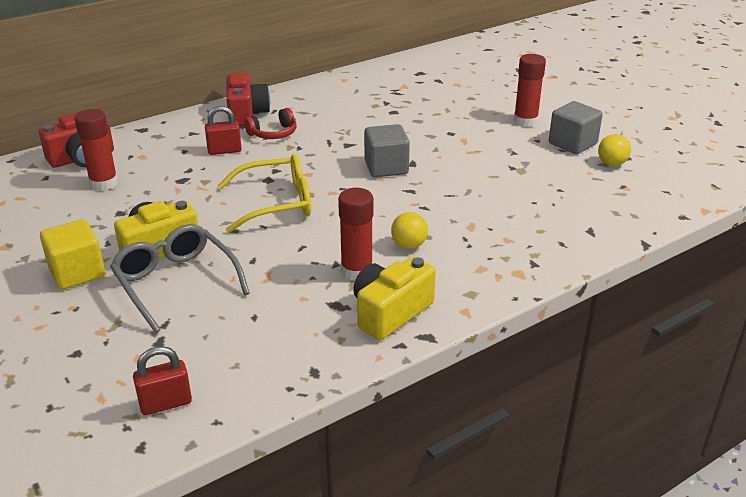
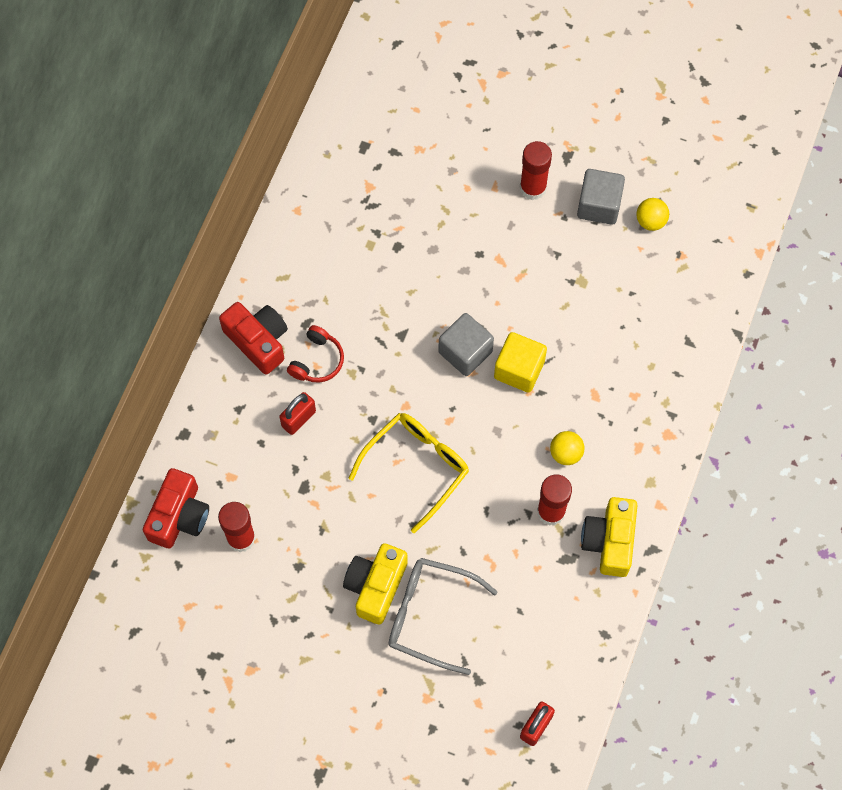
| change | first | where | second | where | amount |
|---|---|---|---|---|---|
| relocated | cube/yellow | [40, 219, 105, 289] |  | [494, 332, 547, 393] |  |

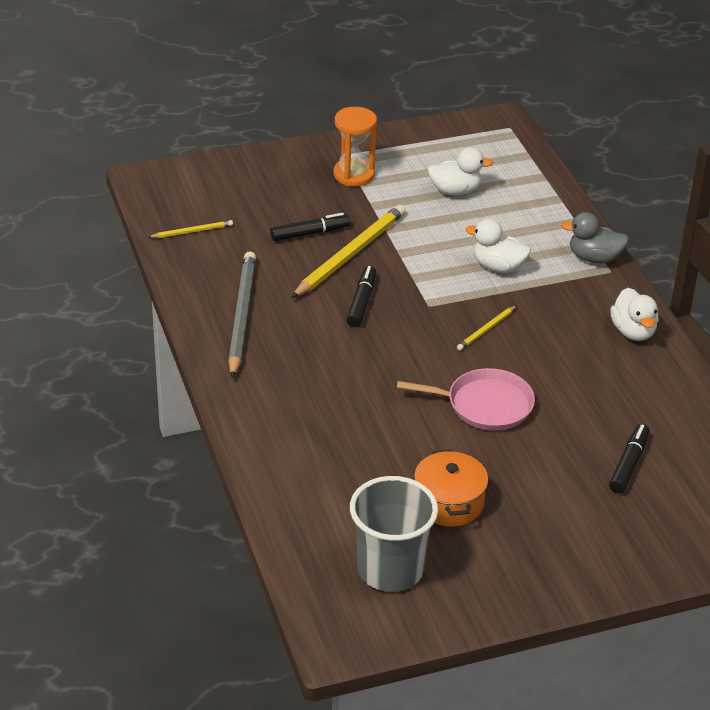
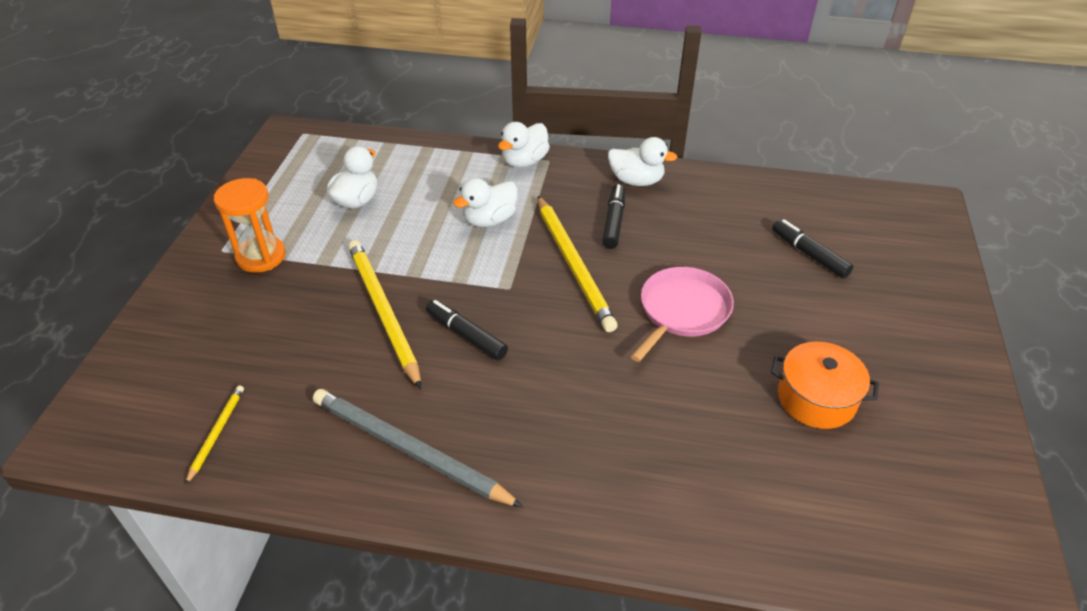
| change | first | where | second | where | amount |
|---|---|---|---|---|---|
| colour | duck/grey | [561, 212, 629, 263] | duck/white | [498, 122, 550, 168] |  |
| size | pencil/yellow | [457, 305, 517, 350] |  | [538, 196, 618, 332] | x2.10 |
| relocated | marker/black | [270, 213, 350, 241] |  | [602, 184, 625, 249] |  |
| missing | cup/grey | [350, 476, 438, 592] |  |  |  |

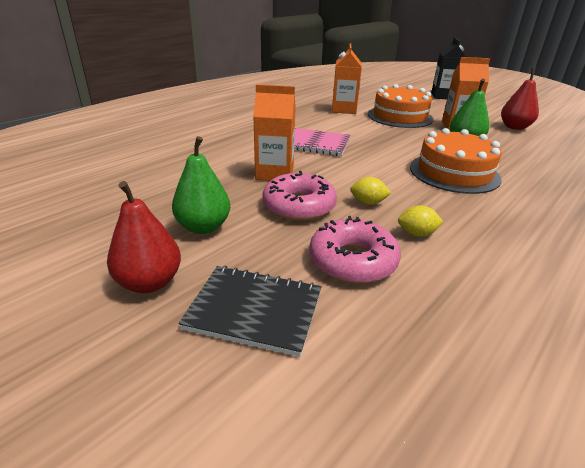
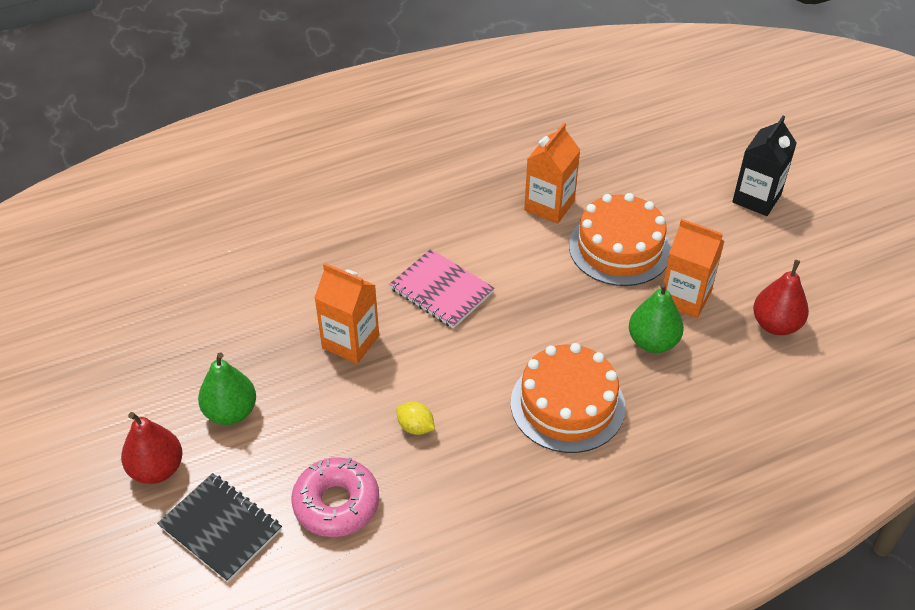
| change | first | where | second | where | amount |
|---|---|---|---|---|---|
| missing | donut/pink | [263, 171, 337, 221] |  |  |  |
| missing | lemon/yellow | [398, 205, 443, 237] |  |  |  |

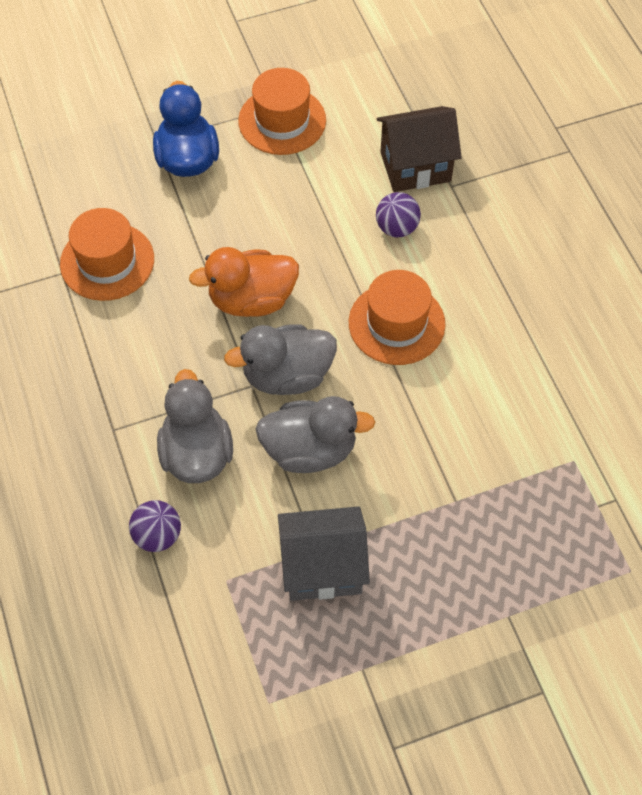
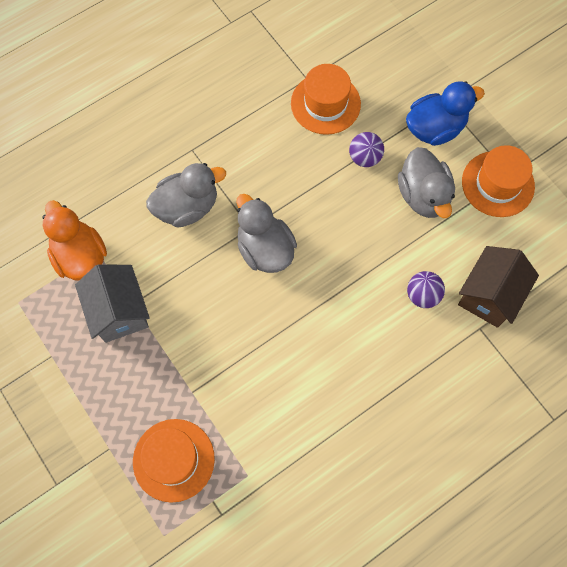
| change | first | where | second | where | amount |
|---|---|---|---|---|---|
| relocated | duck/orange | [189, 247, 299, 317] |  | [43, 200, 107, 280] |  |
| relocated | hat/orange | [349, 270, 445, 365] |  | [133, 419, 215, 503] |  |
| relocated | ball/purple | [129, 500, 181, 552] |  | [349, 132, 384, 167] |  |
| relocated | duck/grey | [256, 396, 375, 473] |  | [398, 147, 455, 218] |  |
| spun | house/brown | [377, 106, 462, 192] |  | [458, 246, 539, 328] | 60 degrees clockwise |

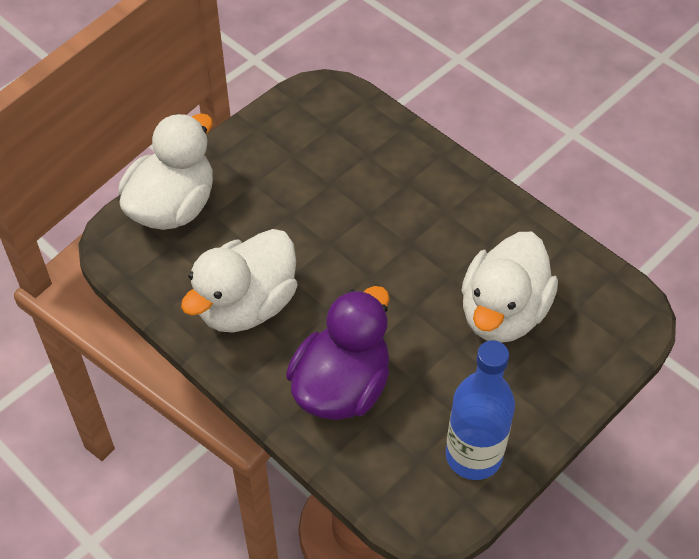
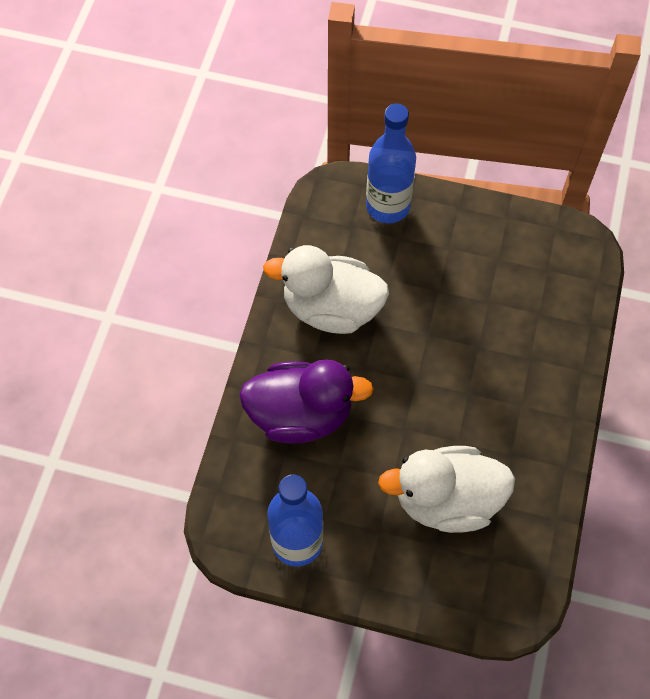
| change | first | where | second | where | amount |
|---|---|---|---|---|---|
| exchanged | duck/white | [118, 113, 213, 230] | bottle/blue | [366, 103, 416, 223] |  |

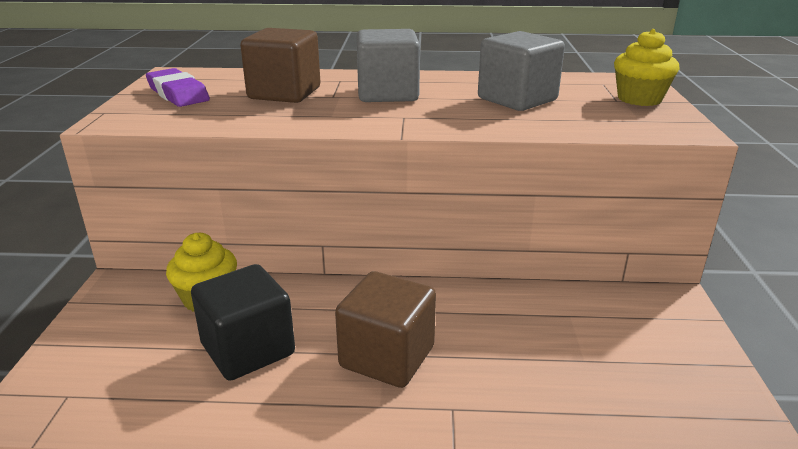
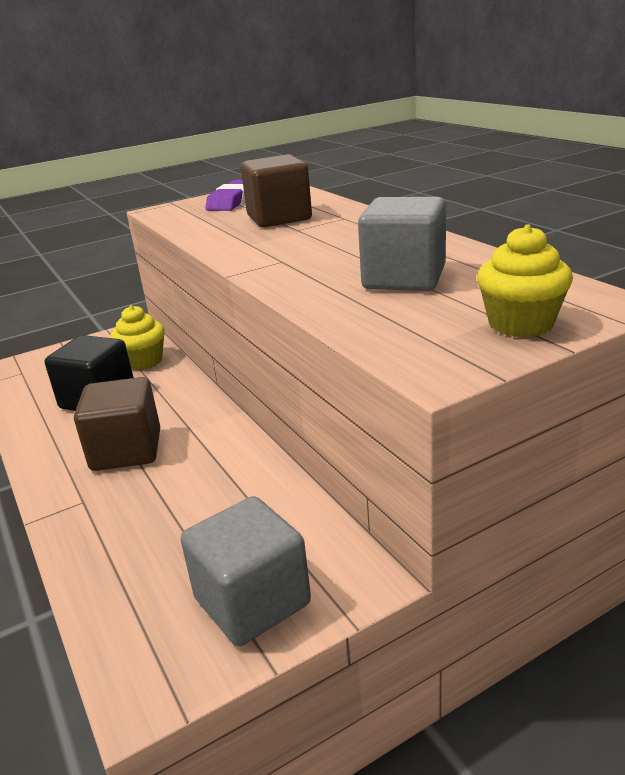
| change | first | where | second | where | amount |
|---|---|---|---|---|---|
| relocated | cube/grey | [356, 29, 420, 102] |  | [180, 496, 311, 646] |  |

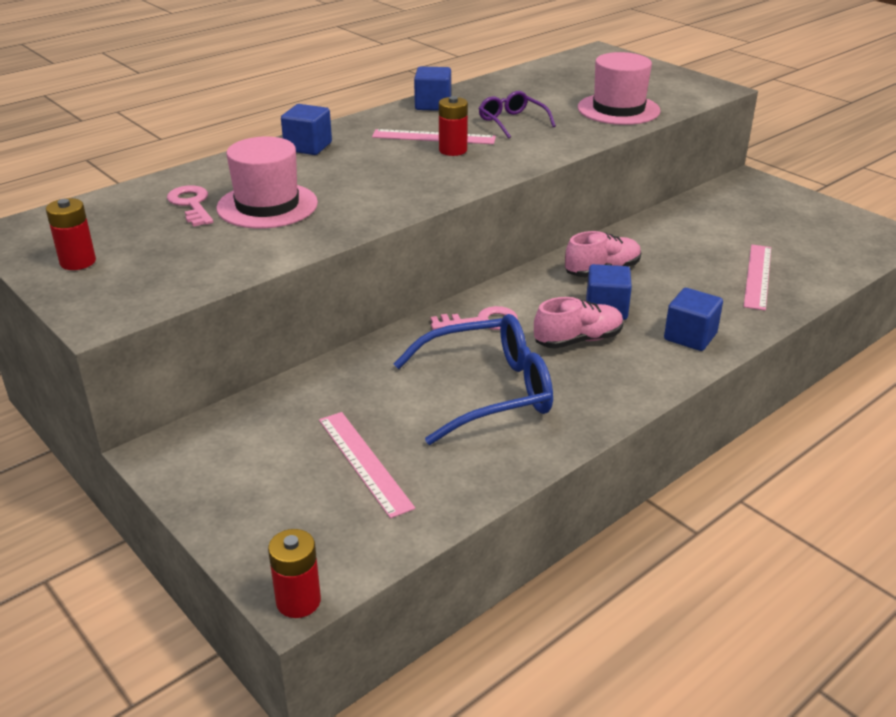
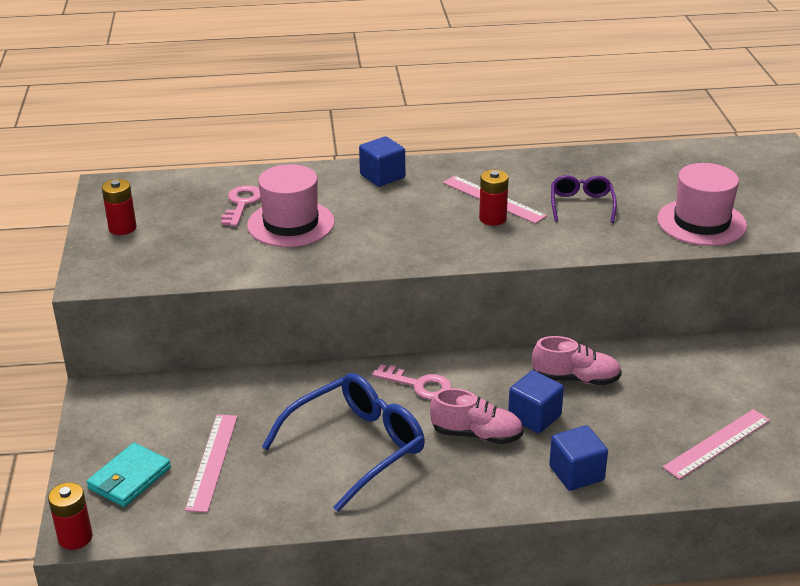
| change | first | where | second | where | amount |
|---|---|---|---|---|---|
| appeared |  |  | wallet/turquoise | [87, 443, 171, 507] |  |
| spun | glasses/blue | [393, 314, 553, 445] |  | [262, 373, 425, 512] | 60 degrees counterclockwise |
| missing | cube/blue | [414, 66, 451, 111] |  |  |  |

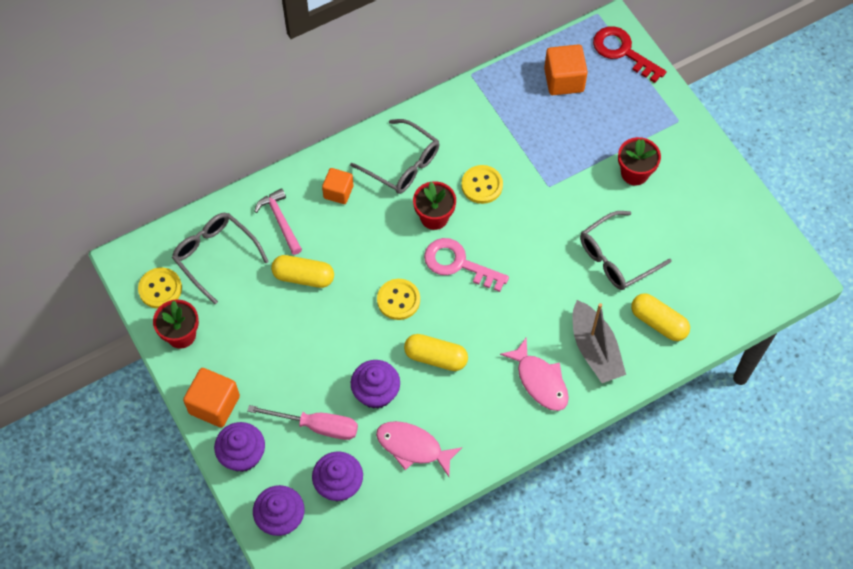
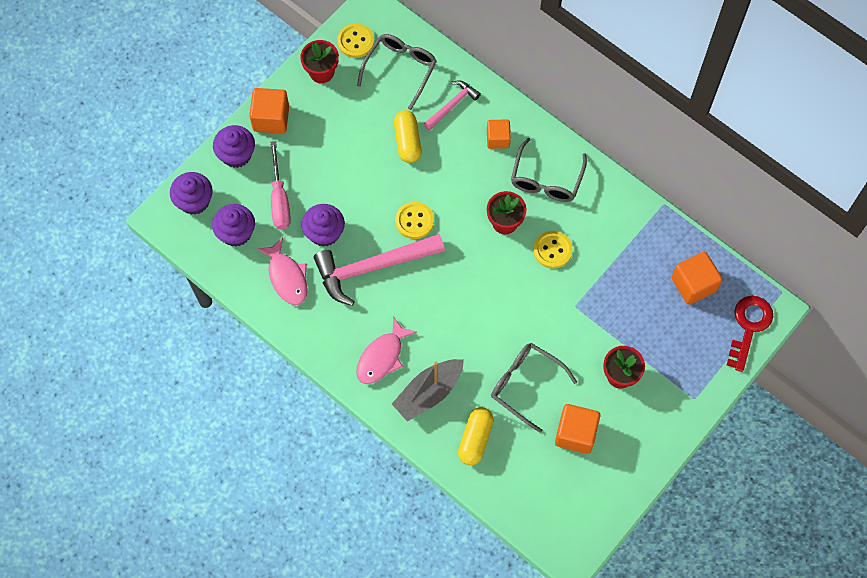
| change | first | where | second | where | amount |
|---|---|---|---|---|---|
| spun | fish/pink | [376, 421, 462, 477] |  | [257, 237, 307, 305] | 150 degrees clockwise |
| exchanged | capsule/yellow | [404, 334, 468, 371] | hammer/pink | [314, 234, 445, 306] |  |
| appeared |  |  | cube/orange | [555, 404, 600, 454] |  |
| missing | key/pink | [424, 238, 509, 292] |  |  |  |

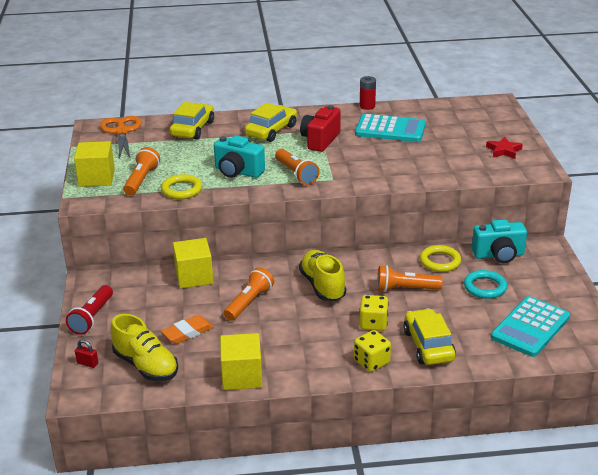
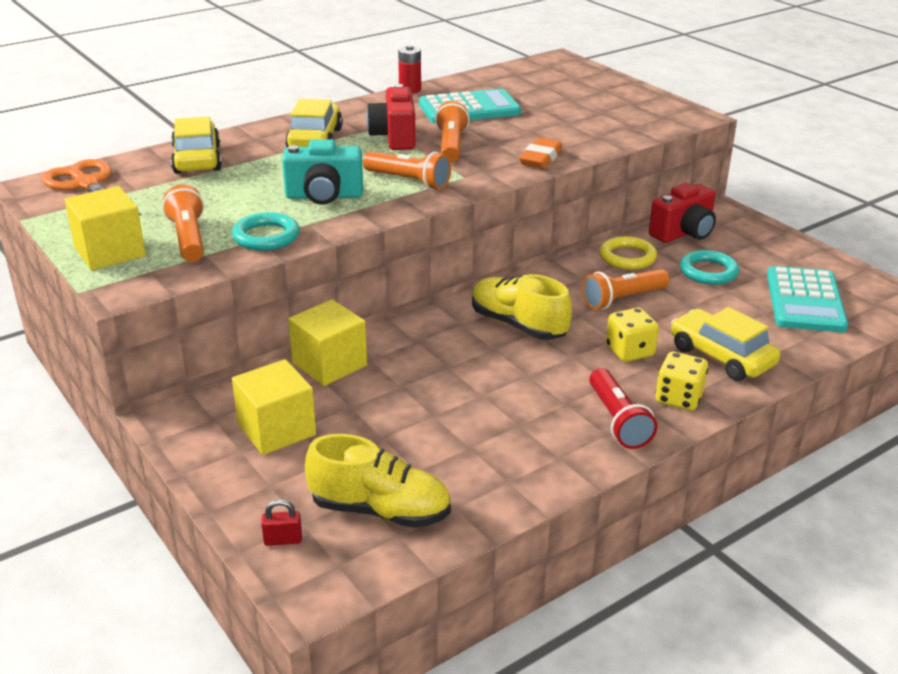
| change | first | where | second | where | amount |
|---|---|---|---|---|---|
| colour | ring/yellow | [161, 174, 202, 199] | ring/turquoise | [232, 212, 300, 251] |  |
| relocated | cube/yellow | [220, 333, 262, 390] |  | [232, 359, 316, 455] |  |
| relocated | flashlight/orange | [224, 267, 274, 321] |  | [435, 101, 470, 163] |  |
| relocated | eraser/orange | [161, 315, 214, 344] |  | [519, 138, 563, 169] |  |
| relocated | flashlight/red | [66, 285, 113, 335] |  | [589, 368, 657, 449] |  |
| colour | camera/turquoise | [472, 219, 527, 263] | camera/red | [649, 183, 716, 243] |  |
| missing | star/red | [486, 137, 523, 159] |  |  |  |

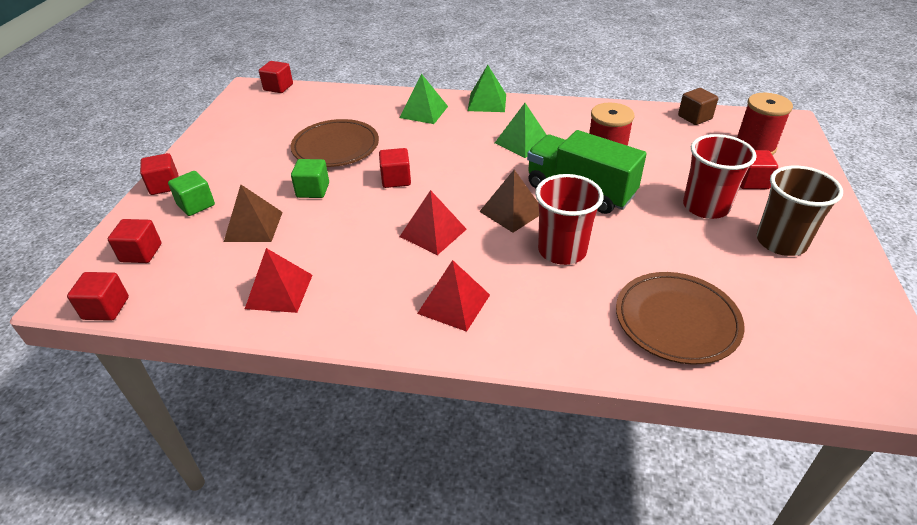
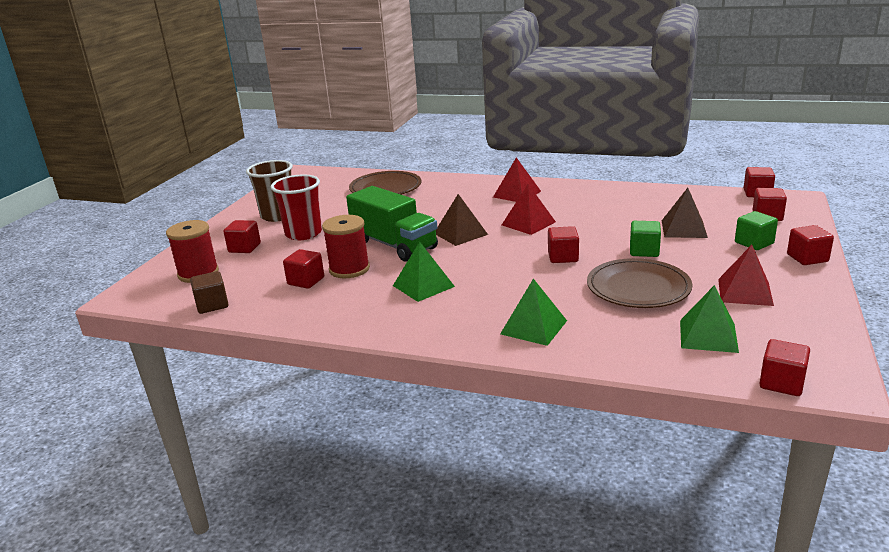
| change | first | where | second | where | amount |
|---|---|---|---|---|---|
| appeared |  |  | cube/red | [283, 249, 324, 289] |  |
| relocated | pyramid/green | [468, 65, 506, 112] |  | [680, 285, 739, 353] |  |
| relocated | pyramid/red | [245, 248, 312, 313] |  | [718, 245, 774, 306] |  |
| missing | cup/red | [535, 174, 604, 265] |  |  |  |

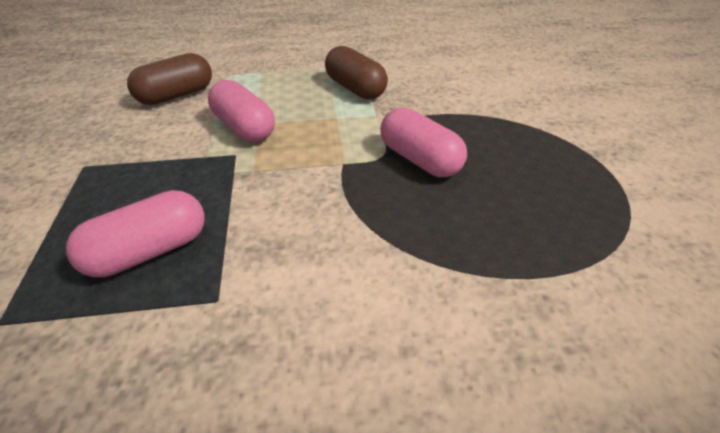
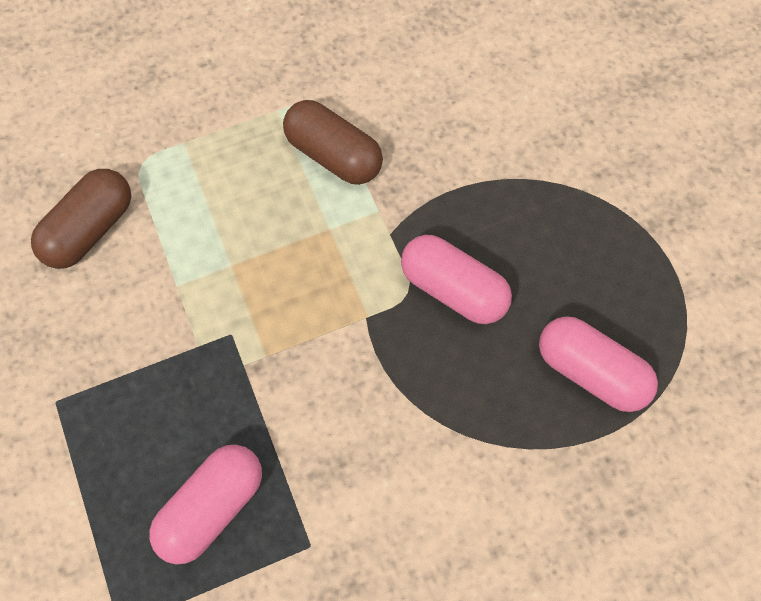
| change | first | where | second | where | amount |
|---|---|---|---|---|---|
| relocated | capsule/pink | [208, 80, 275, 142] |  | [539, 316, 658, 412] |  |

